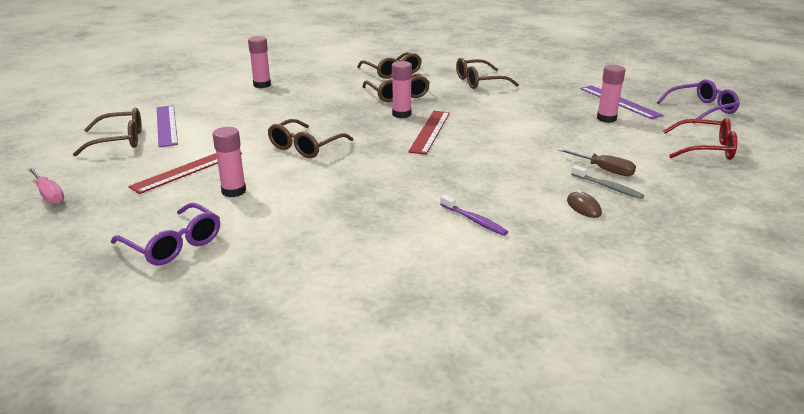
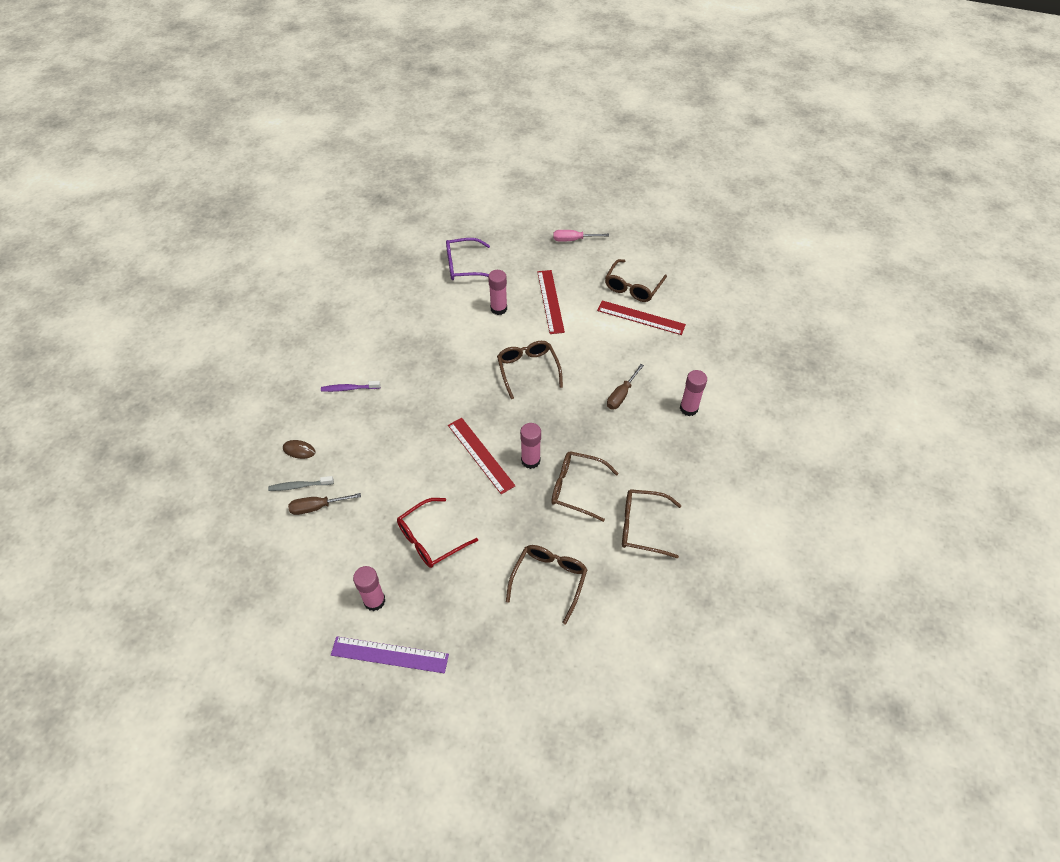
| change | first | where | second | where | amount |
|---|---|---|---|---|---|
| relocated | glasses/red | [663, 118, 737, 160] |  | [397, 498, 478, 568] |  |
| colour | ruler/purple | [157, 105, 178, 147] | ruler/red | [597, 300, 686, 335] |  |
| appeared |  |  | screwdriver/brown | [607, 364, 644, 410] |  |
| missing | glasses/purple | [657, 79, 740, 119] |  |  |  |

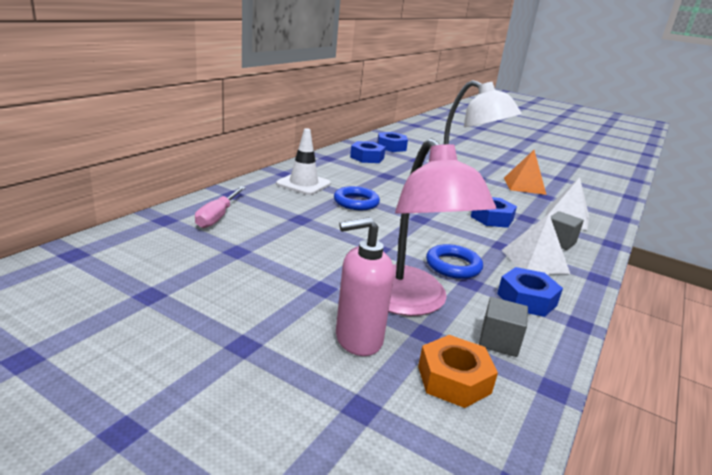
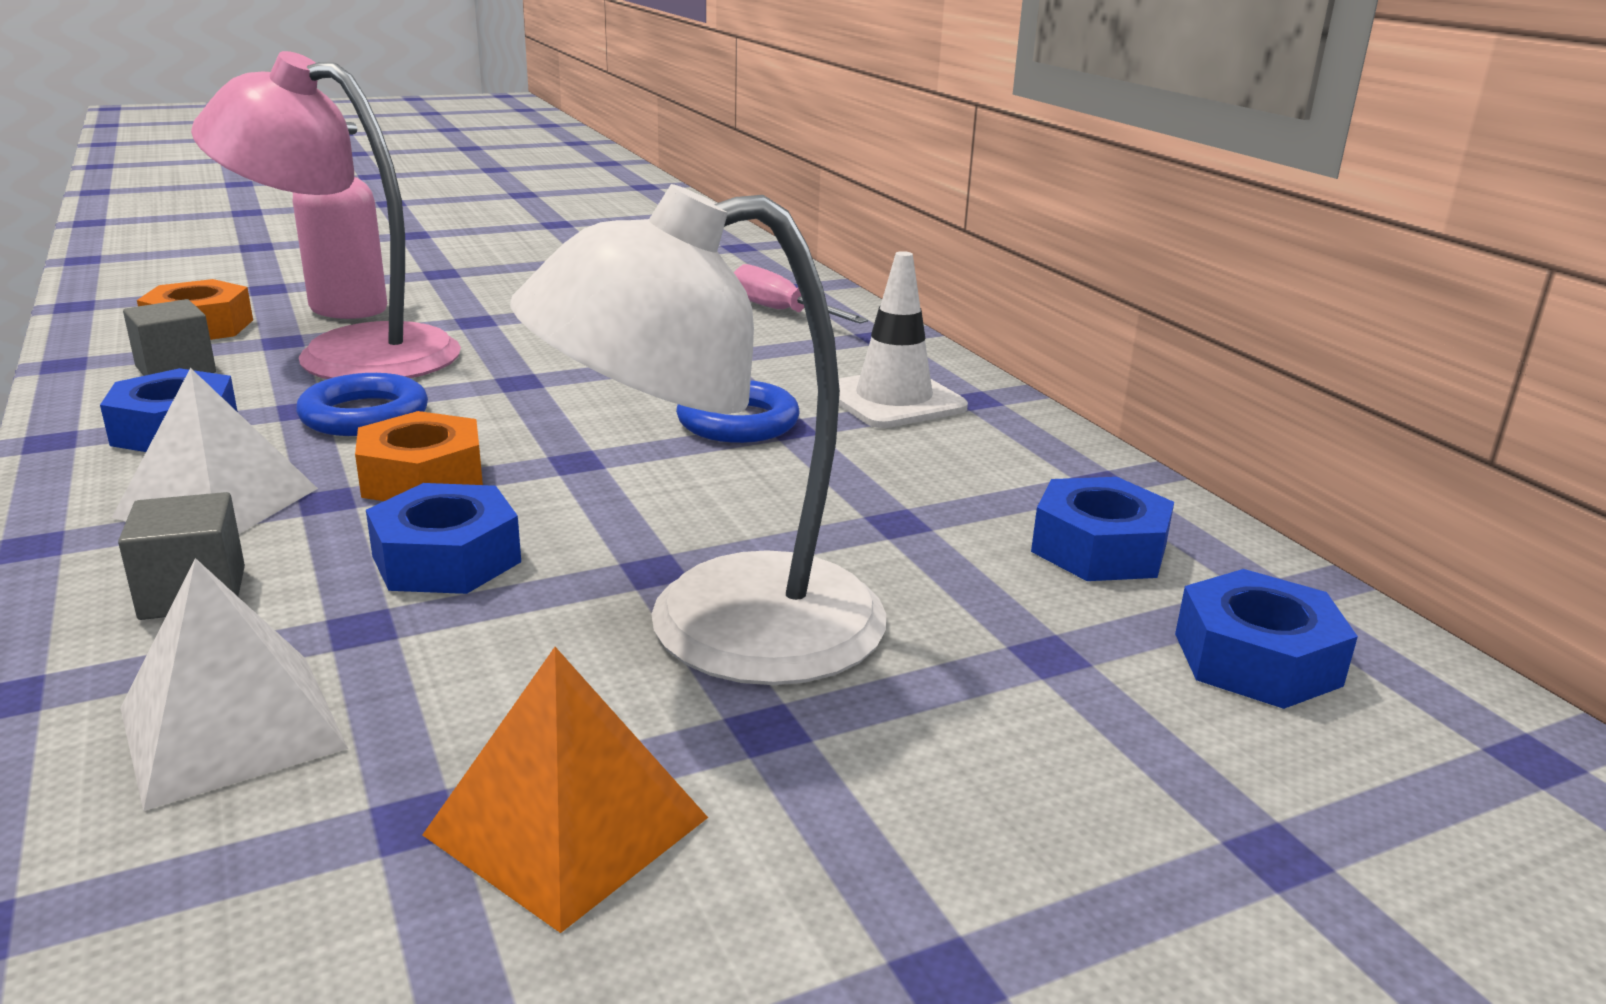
| change | first | where | second | where | amount |
|---|---|---|---|---|---|
| appeared |  |  | nut/orange | [355, 411, 483, 501] |  |

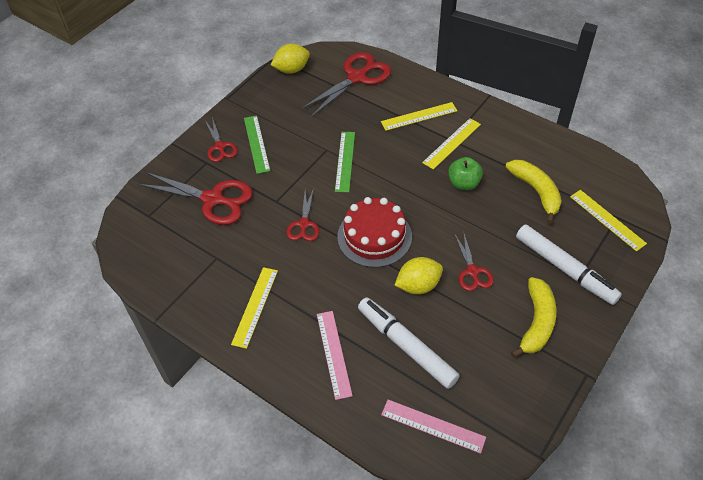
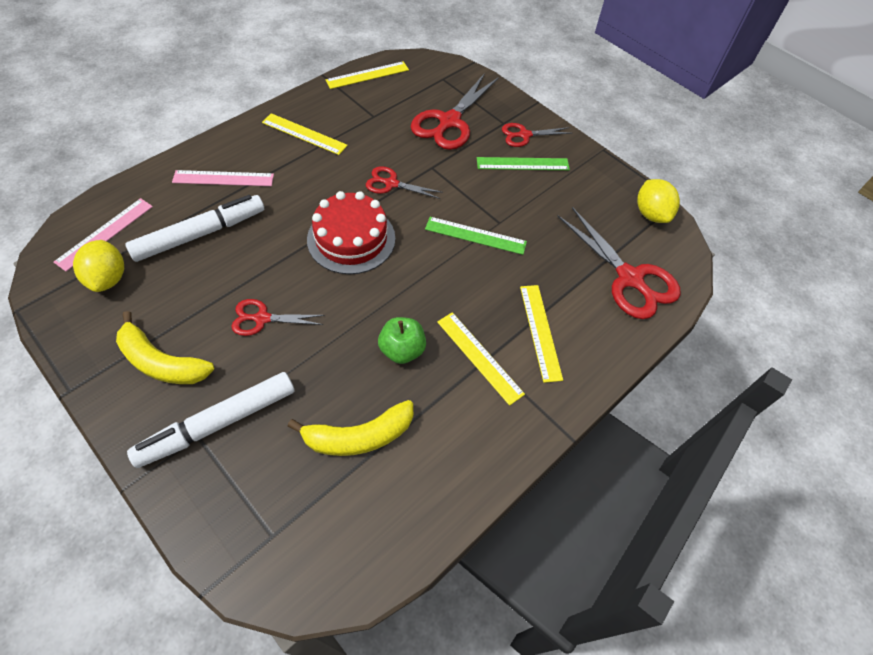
| change | first | where | second | where | amount |
|---|---|---|---|---|---|
| relocated | lemon/yellow | [395, 257, 443, 294] |  | [73, 240, 124, 292] |  |
| relocated | ruler/yellow | [570, 190, 647, 252] |  | [325, 61, 409, 89] |  |

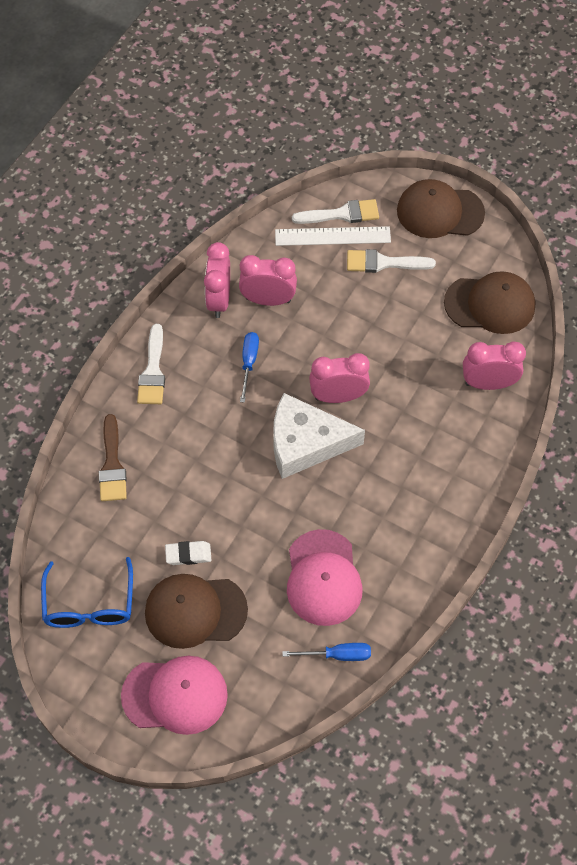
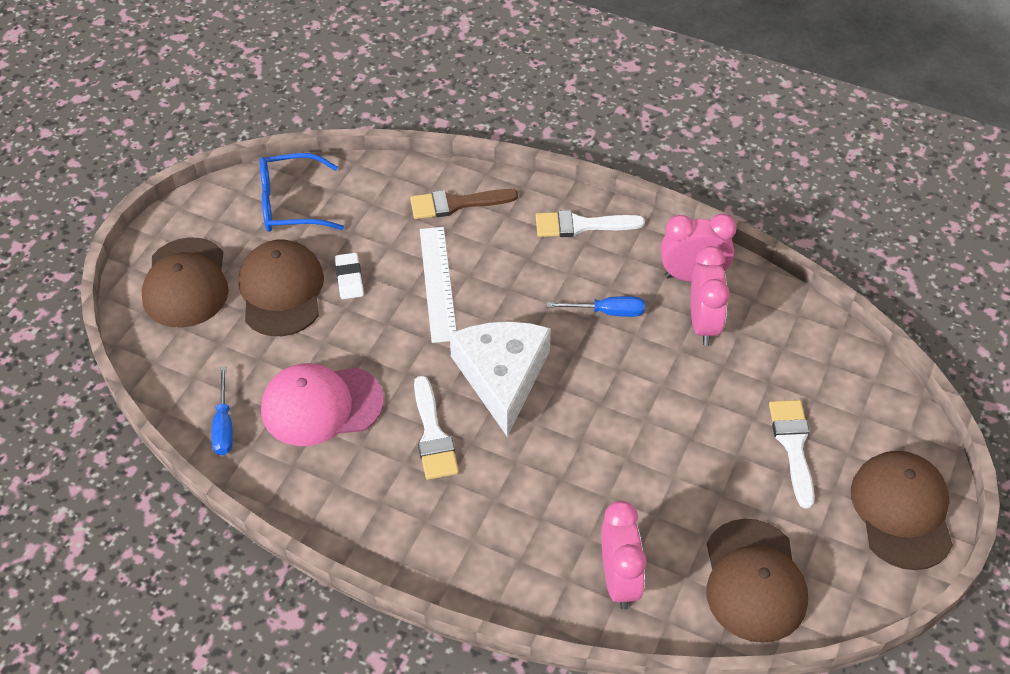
| change | first | where | second | where | amount |
|---|---|---|---|---|---|
| colour | cap/pink | [121, 656, 228, 735] | cap/brown | [141, 237, 229, 328] |  |
| relocated | brush/white | [292, 199, 379, 224] |  | [414, 376, 459, 480] |  |
| relocated | ruler/white | [275, 226, 391, 246] |  | [420, 227, 457, 343] |  |
| missing | clock/pink | [309, 353, 370, 403] |  |  |  |

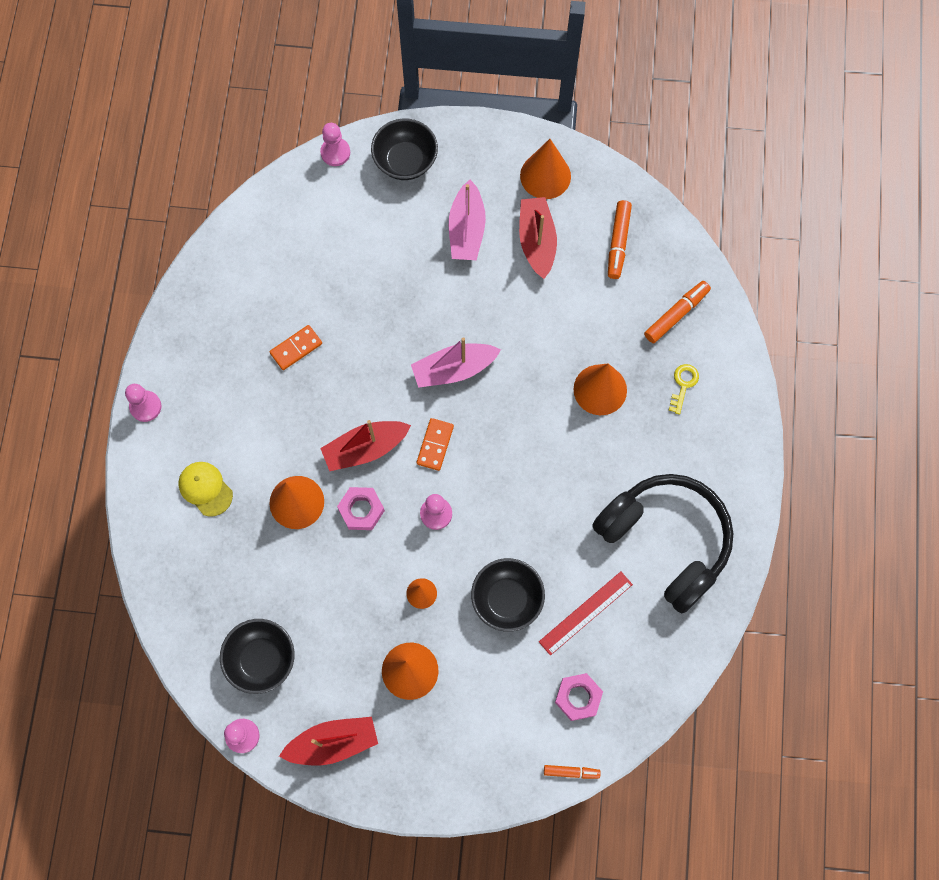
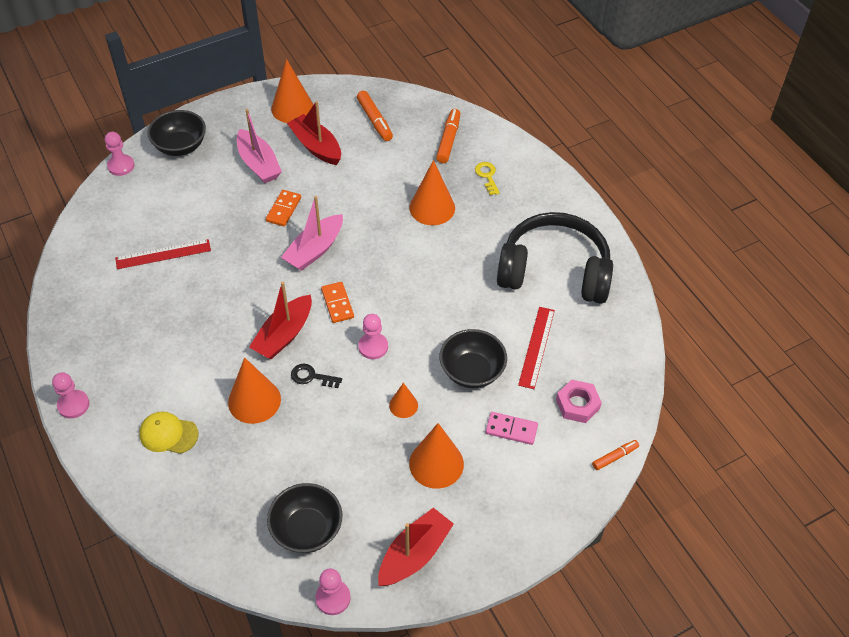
| change | first | where | second | where | amount |
|---|---|---|---|---|---|
| appeared |  |  | ruler/red | [115, 239, 211, 269] |  |
| relocated | domino/orange | [269, 325, 322, 370] |  | [266, 190, 301, 226] |  |
| exchanged | nut/pink | [337, 487, 385, 530] | key/black | [291, 364, 342, 388] |  |
| appeared |  |  | domino/pink | [486, 412, 538, 445] |  |

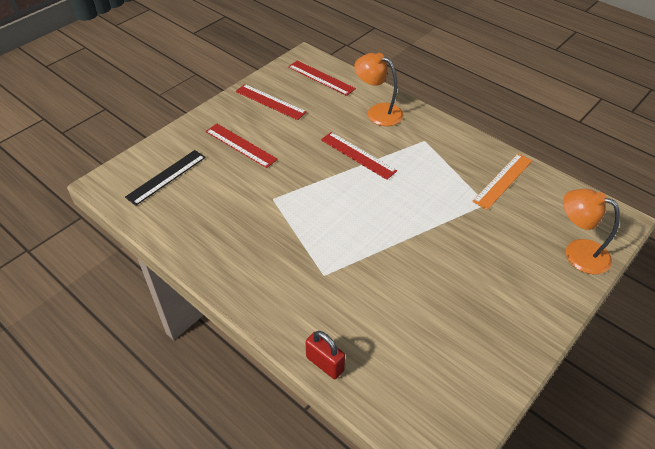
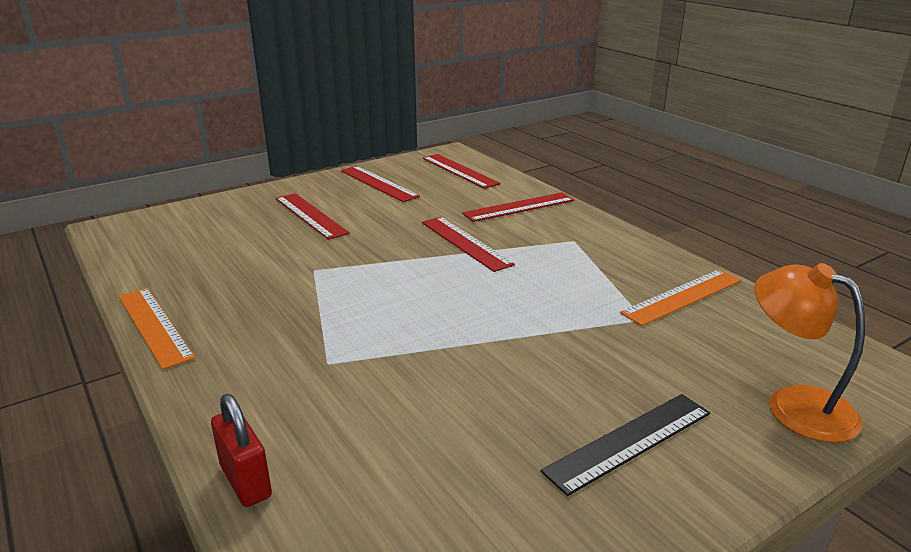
| change | first | where | second | where | amount |
|---|---|---|---|---|---|
| appeared |  |  | ruler/orange | [119, 288, 195, 370] |  |
| exchanged | lamp/orange | [354, 53, 403, 126] | ruler/red | [462, 192, 574, 222] |  |
| relocated | ruler/black | [125, 150, 206, 206] |  | [540, 394, 710, 496] |  |

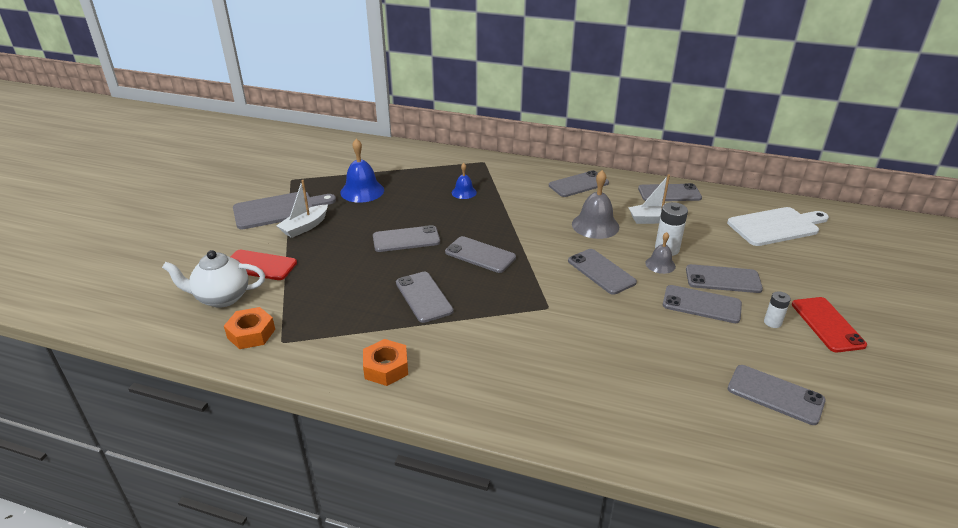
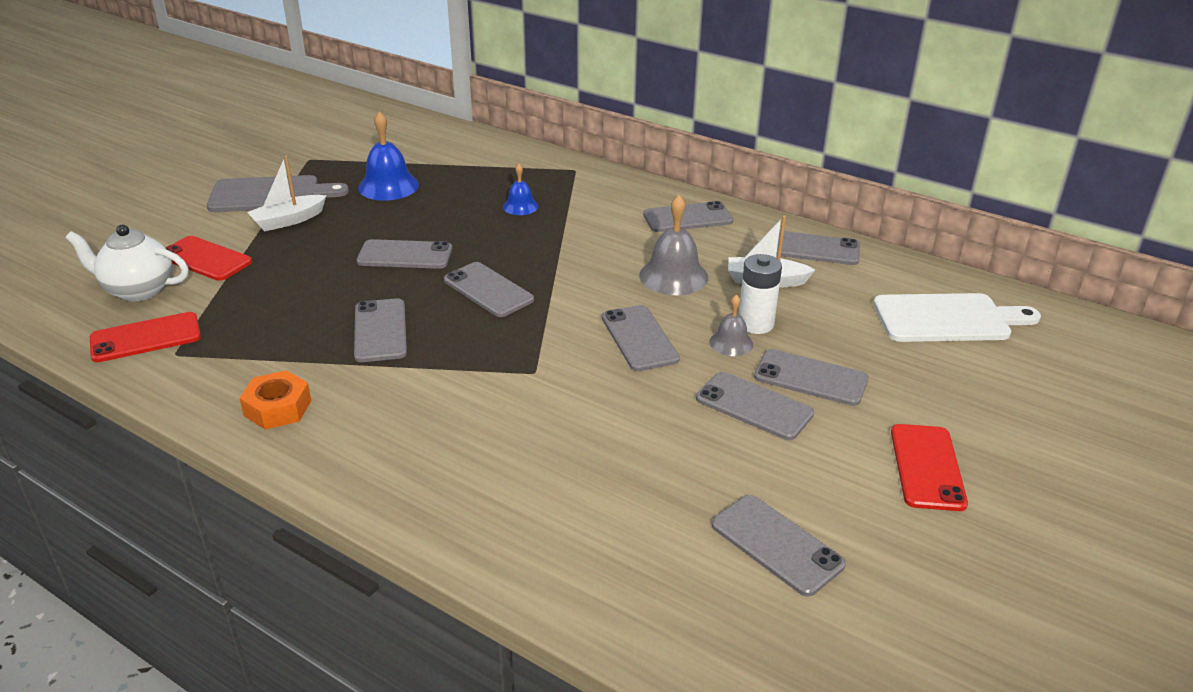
| change | first | where | second | where | amount |
|---|---|---|---|---|---|
| exchanged | nut/orange | [224, 307, 275, 349] | phone/red | [90, 312, 201, 362] |  |
| missing | battery/white | [764, 291, 791, 328] |  |  |  |

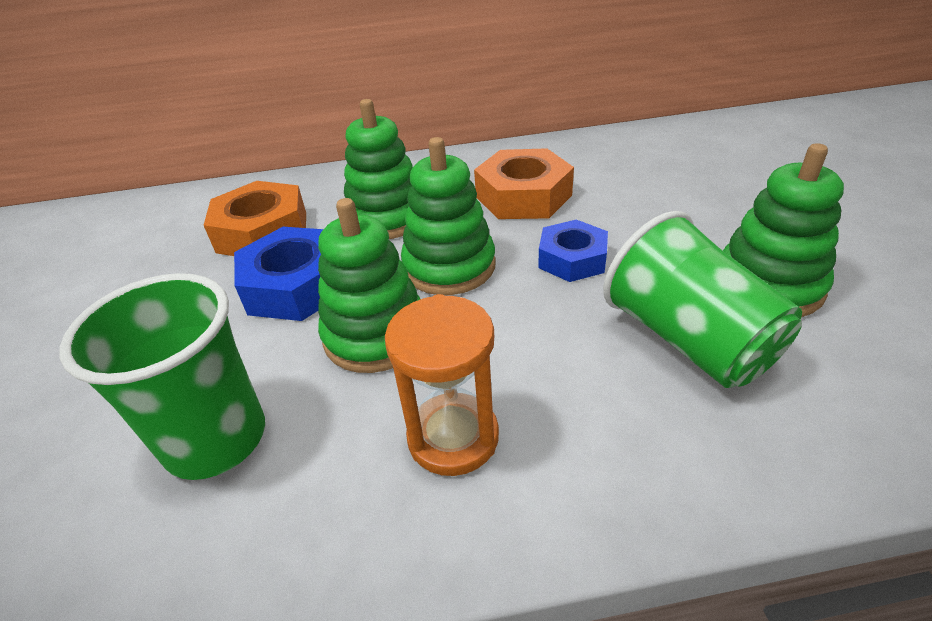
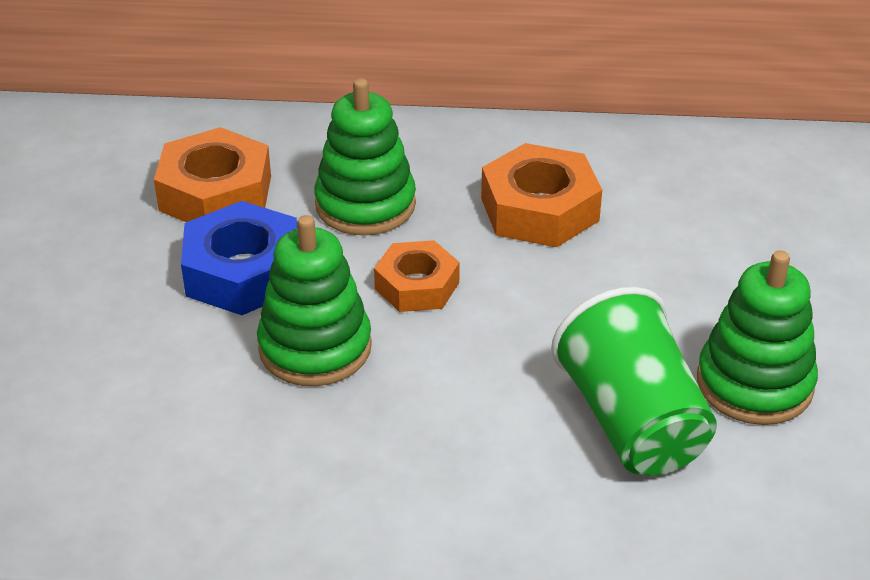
| change | first | where | second | where | amount |
|---|---|---|---|---|---|
| exchanged | stacking toy/green | [401, 137, 496, 295] | nut/orange | [374, 240, 460, 312] |  |
| missing | cup/green | [60, 273, 265, 480] |  |  |  |
| missing | hourglass/orange | [385, 294, 499, 476] |  |  |  |
| missing | nut/blue | [538, 220, 608, 282] |  |  |  |

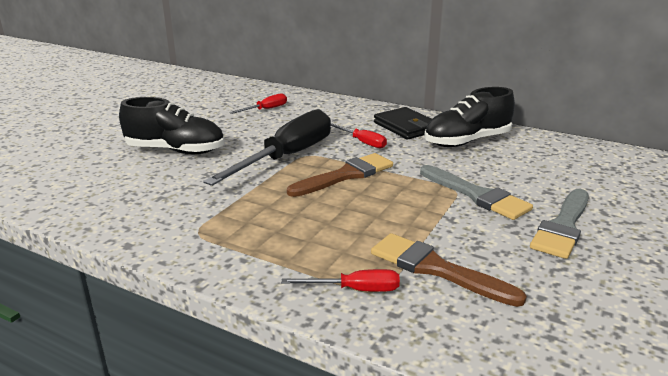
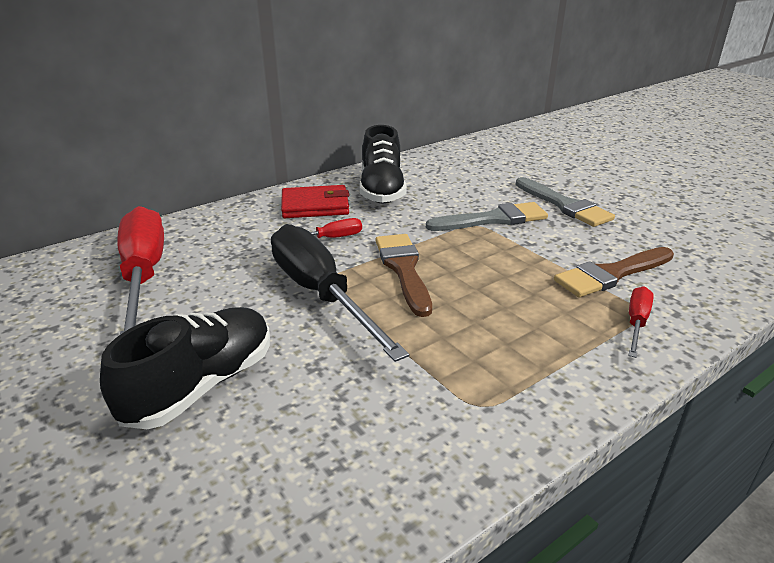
| change | first | where | second | where | amount |
|---|---|---|---|---|---|
| size | screwdriver/red | [229, 93, 287, 114] |  | [117, 206, 164, 335] | x2.22 |
| colour | wallet/black | [374, 107, 432, 140] | wallet/red | [281, 185, 349, 218] |  |

